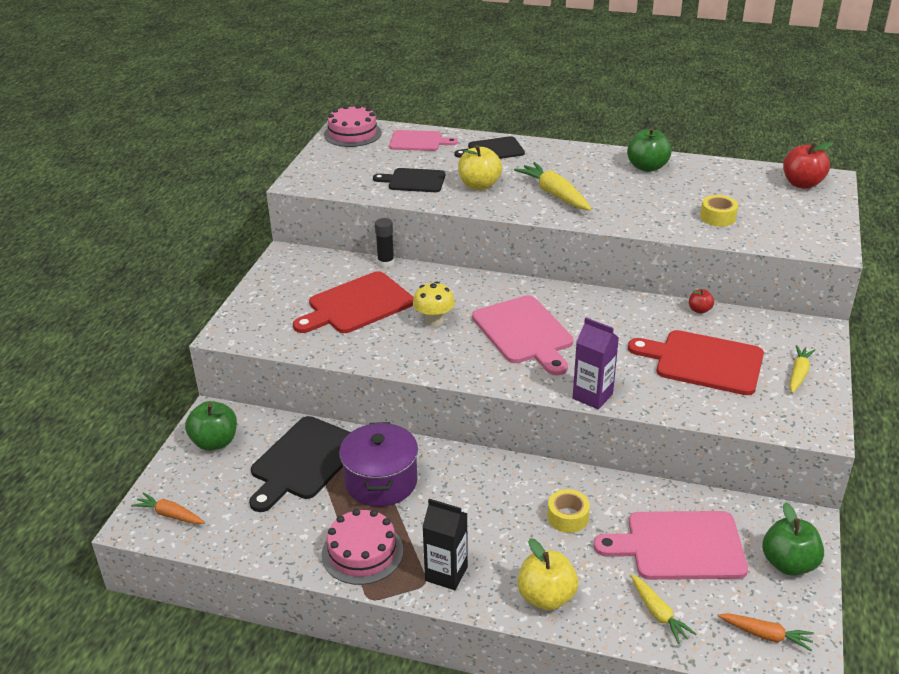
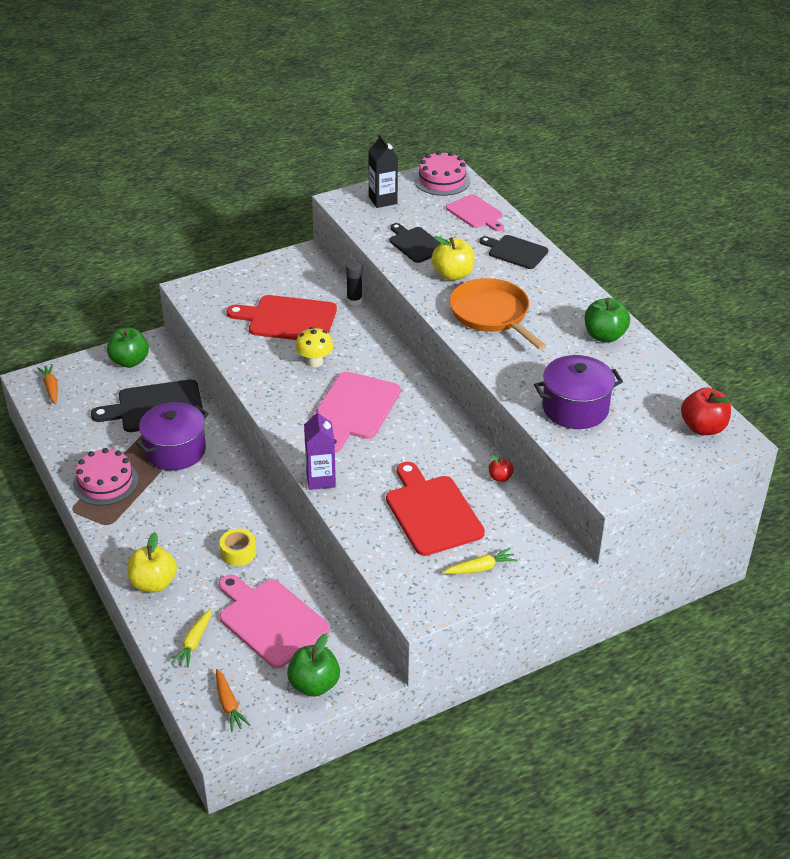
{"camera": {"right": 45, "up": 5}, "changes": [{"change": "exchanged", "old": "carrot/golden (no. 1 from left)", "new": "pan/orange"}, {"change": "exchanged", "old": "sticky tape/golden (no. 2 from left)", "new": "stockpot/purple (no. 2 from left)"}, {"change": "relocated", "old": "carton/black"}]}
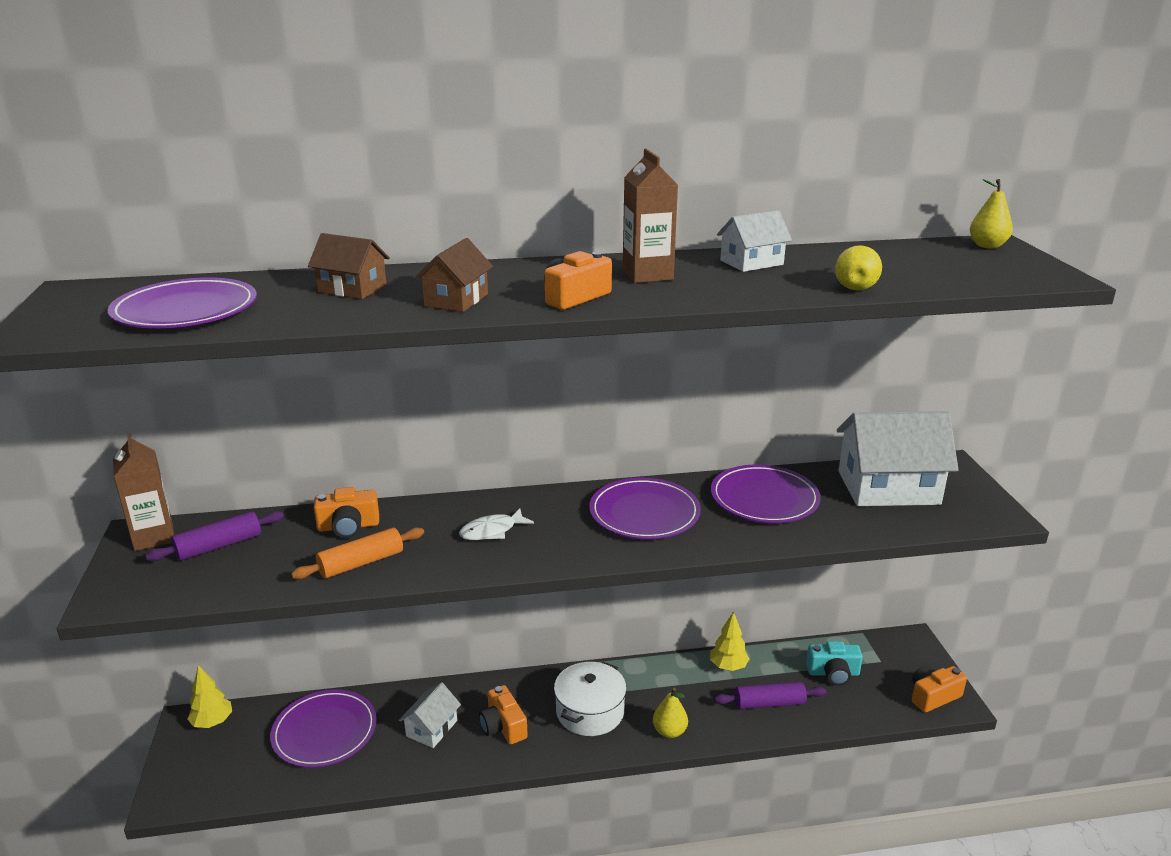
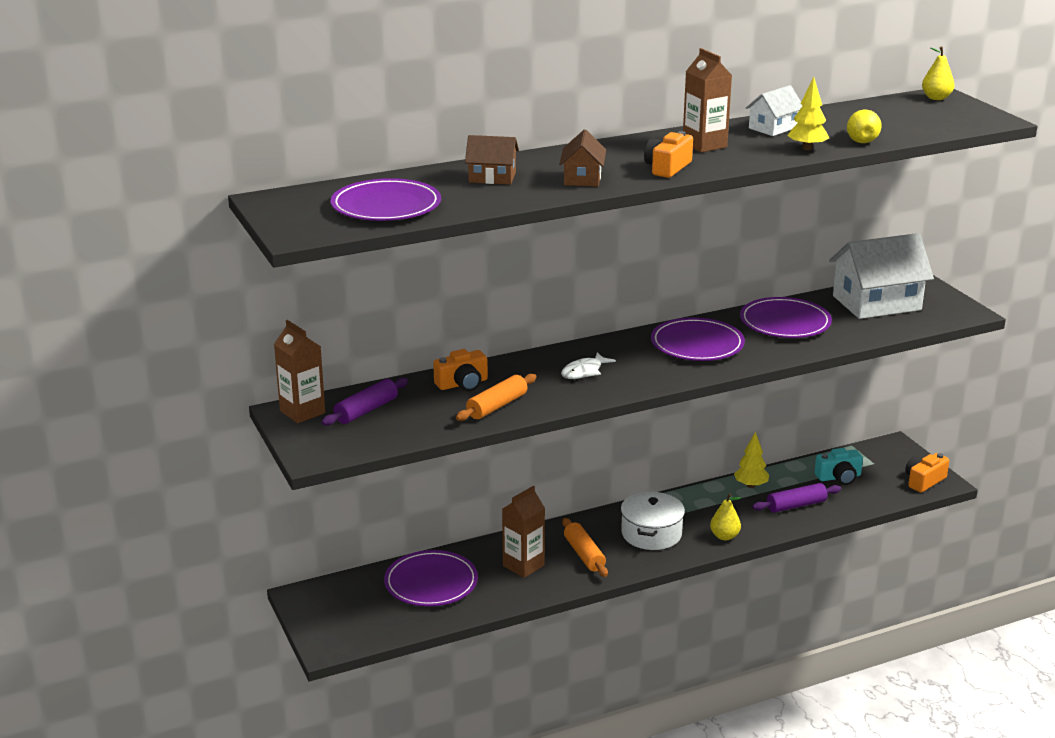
{"camera": {"right": -15, "up": 0}, "changes": [{"change": "relocated", "old": "toy tree/golden (no. 1 from left in the first image)", "new": "toy tree/golden (no. 2 from left)"}, {"change": "exchanged", "old": "house/white (no. 1 from left)", "new": "carton/brown (no. 2 from left)"}, {"change": "exchanged", "old": "compact camera/orange (no. 2 from left)", "new": "pastry roller/orange (no. 2 from left)"}]}
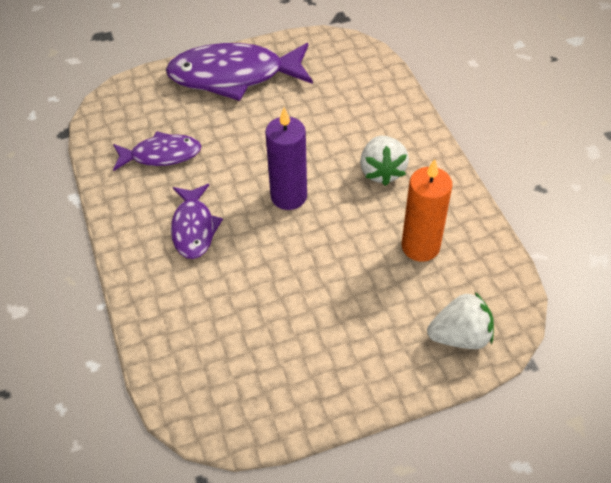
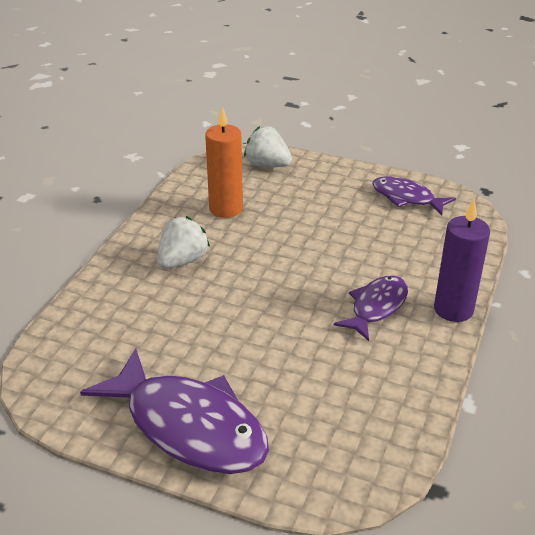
{"camera": {"right": -140, "up": -15}, "changes": [{"change": "relocated", "old": "pillar candle/purple"}, {"change": "relocated", "old": "fish figure/purple (no. 1 from left in the first image)", "new": "fish figure/purple (no. 3 from left)"}]}
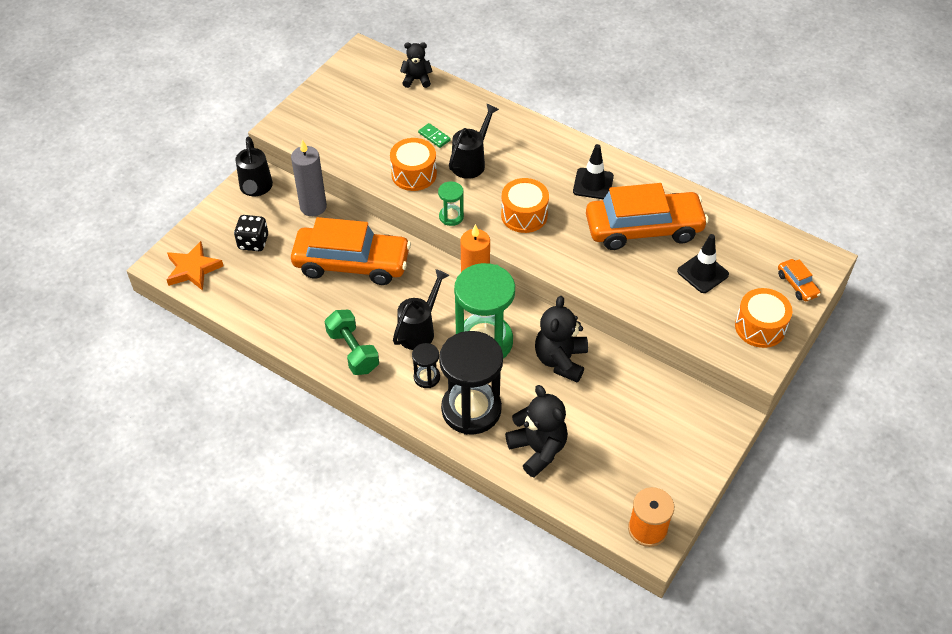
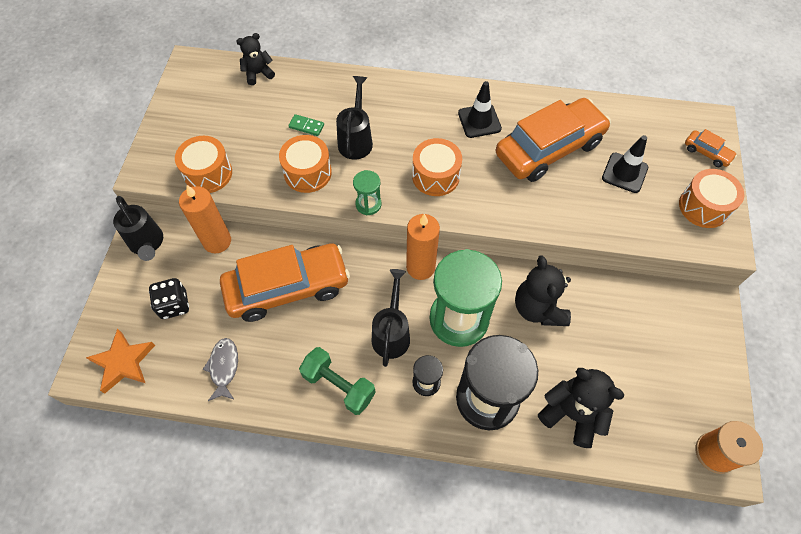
{"camera": {"right": -25, "up": 10}, "changes": [{"change": "colour", "old": "pillar candle/grey", "new": "pillar candle/orange (no. 1 from left)"}, {"change": "appeared", "new": "toy drum/orange (no. 1 from left)"}, {"change": "appeared", "new": "fish figure/grey"}]}
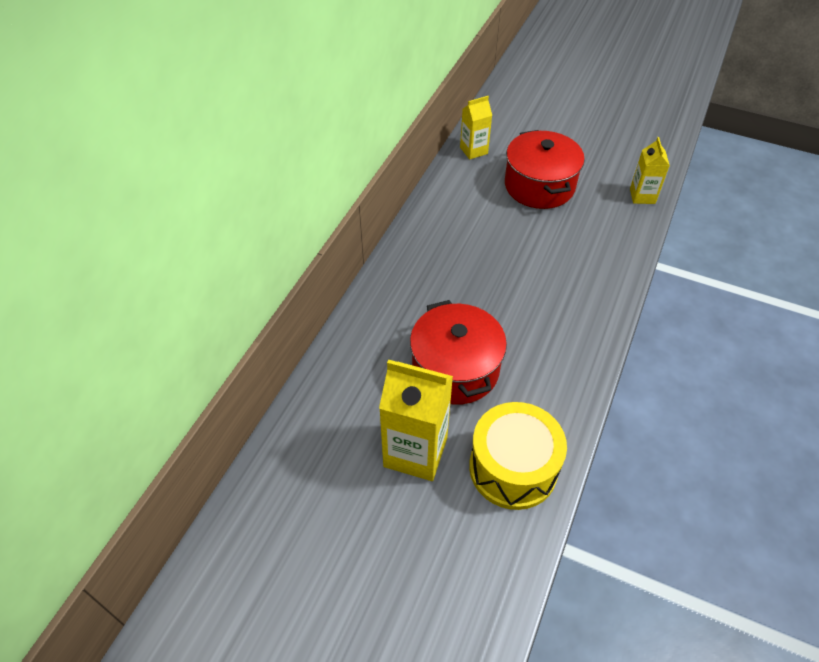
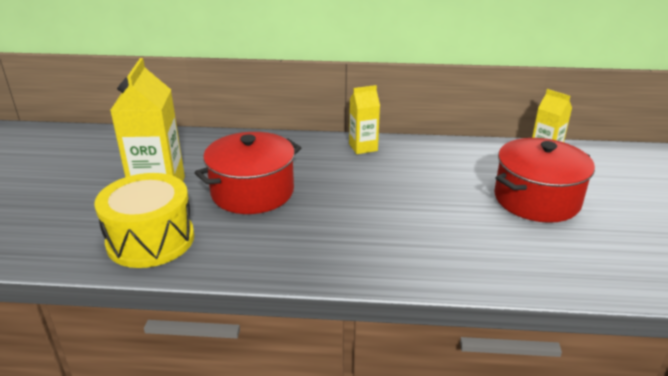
{"camera": {"right": 70, "up": -20}, "changes": [{"change": "relocated", "old": "carton/golden (no. 3 from left in the first image)", "new": "carton/golden (no. 2 from left)"}]}
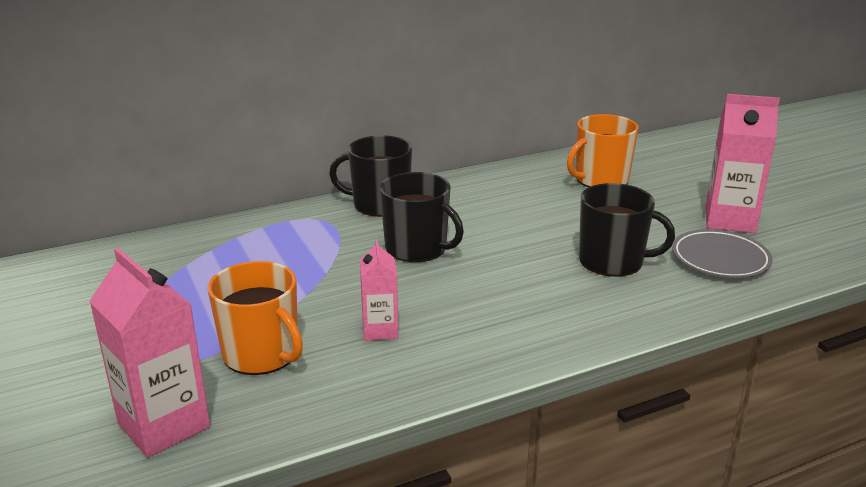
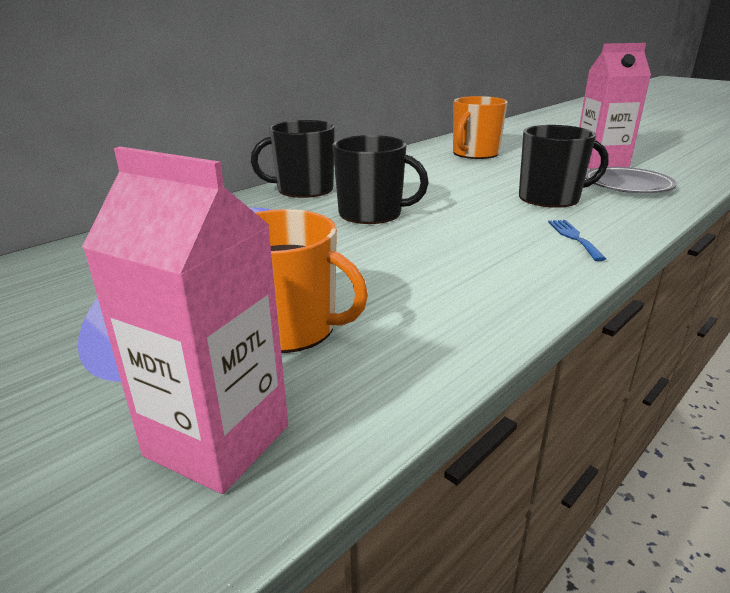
{"camera": {"right": -20, "up": 0}, "changes": [{"change": "missing", "old": "carton/pink (no. 2 from left)"}, {"change": "appeared", "new": "table fork/royal blue"}]}
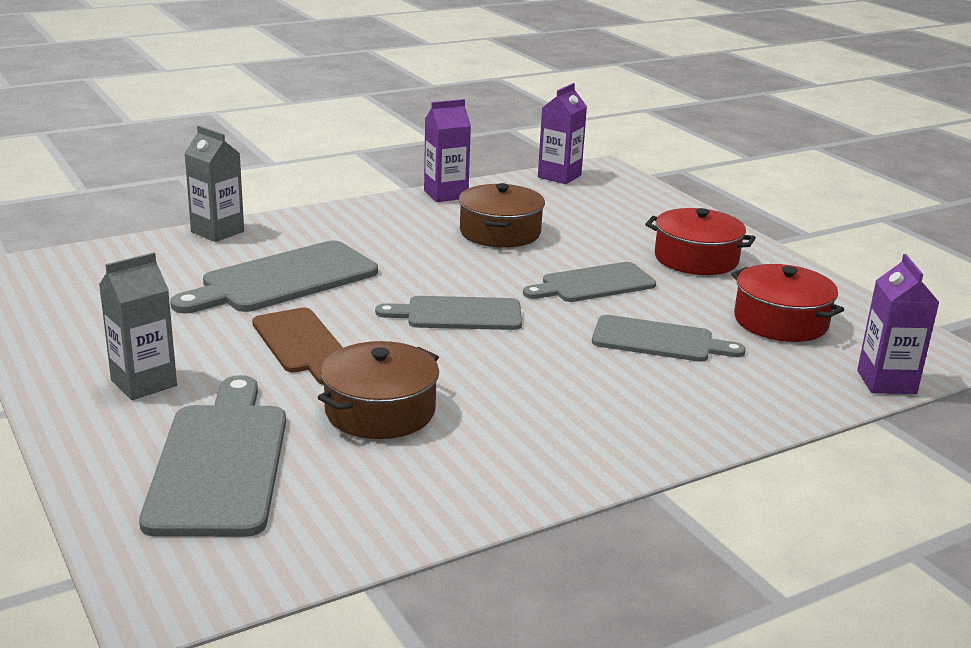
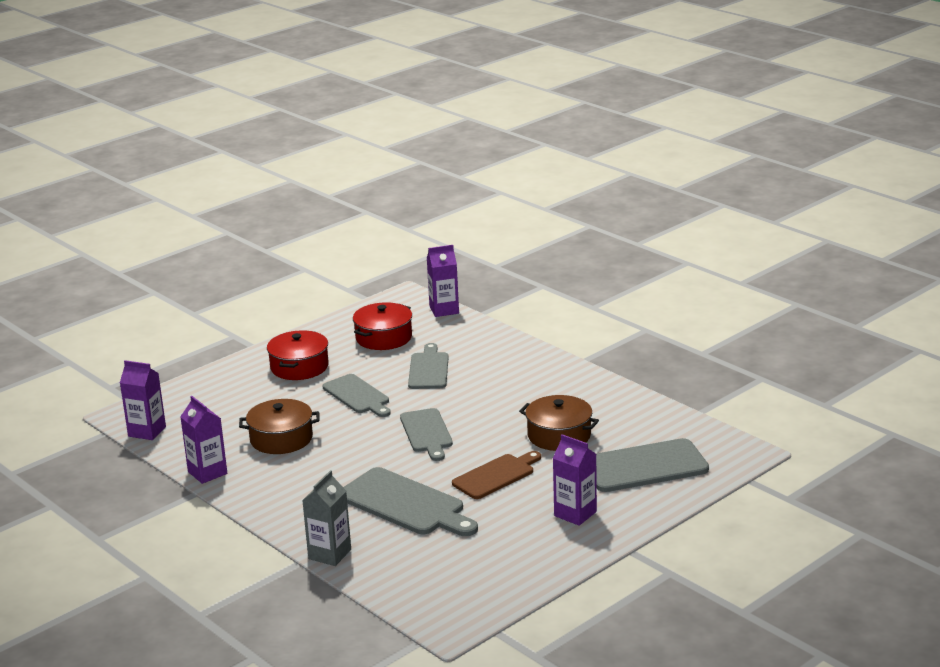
{"camera": {"right": -100, "up": 0}, "changes": [{"change": "colour", "old": "carton/grey (no. 1 from left)", "new": "carton/purple (no. 4 from left)"}]}
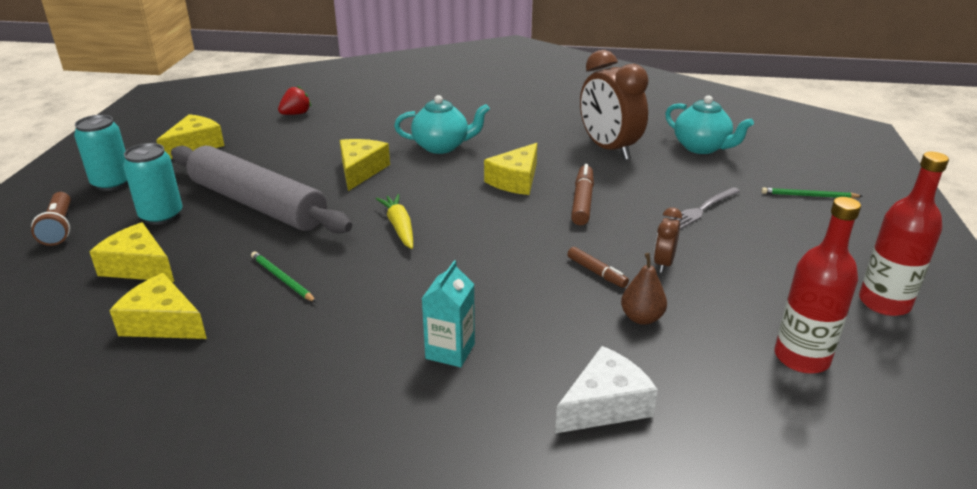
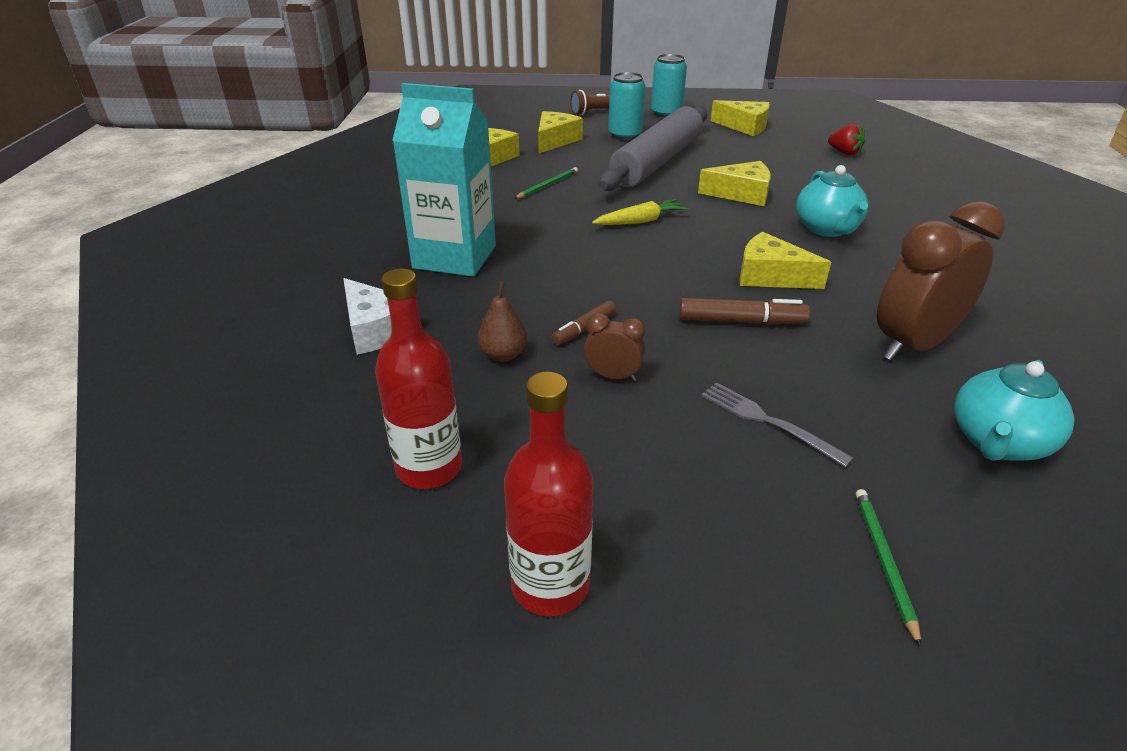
{"camera": {"right": 85, "up": 5}, "changes": [{"change": "size", "old": "carton/teal", "factor": 2.0}]}
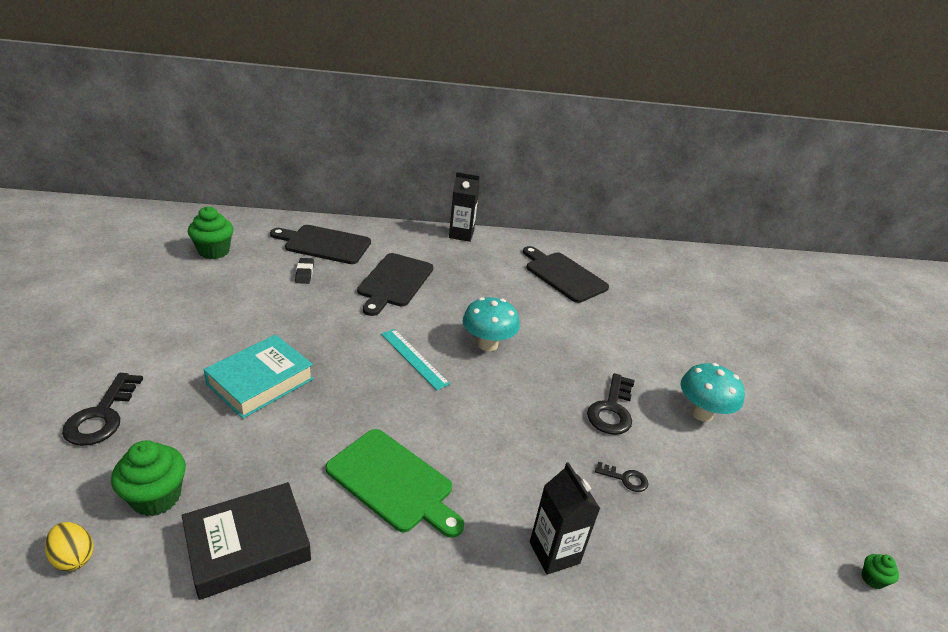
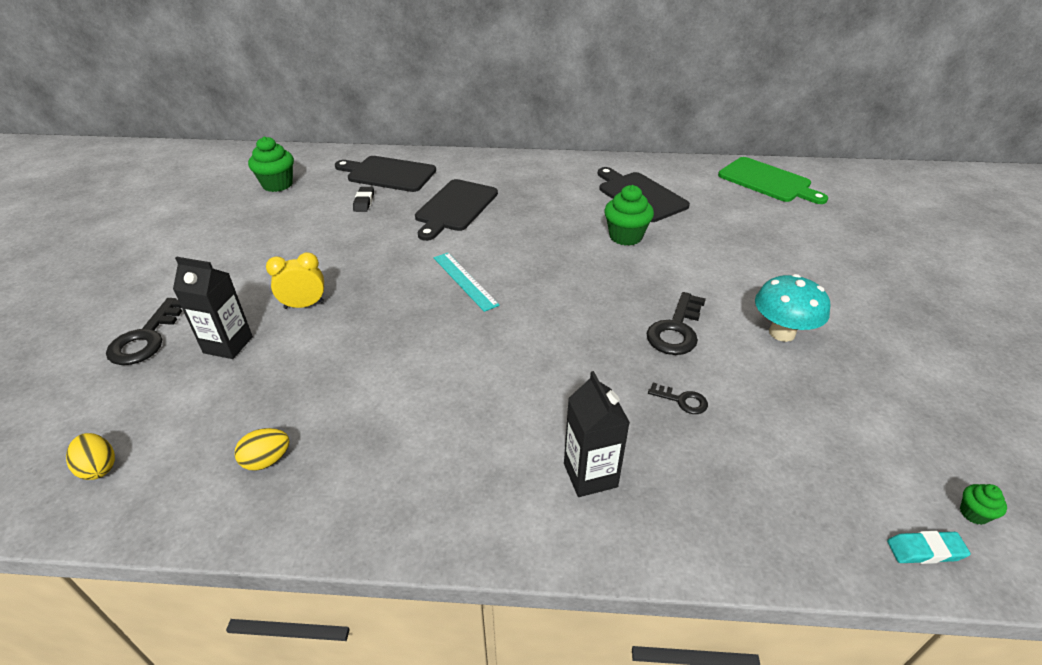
{"camera": {"right": 10, "up": 5}, "changes": [{"change": "relocated", "old": "carton/black (no. 1 from left)"}, {"change": "missing", "old": "mushroom/teal (no. 1 from left)"}, {"change": "exchanged", "old": "hardback/teal", "new": "bedside clock/golden"}, {"change": "relocated", "old": "bread board/emerald"}, {"change": "relocated", "old": "cupcake/emerald (no. 1 from left in the first image)", "new": "cupcake/emerald (no. 2 from left)"}, {"change": "exchanged", "old": "hardback/black", "new": "toy egg/golden (no. 2 from left)"}, {"change": "appeared", "new": "gum eraser/teal"}]}
